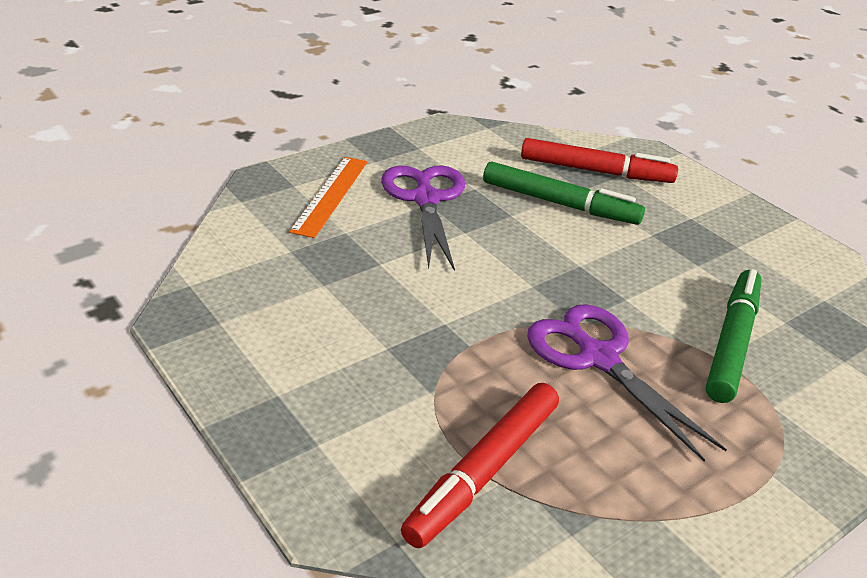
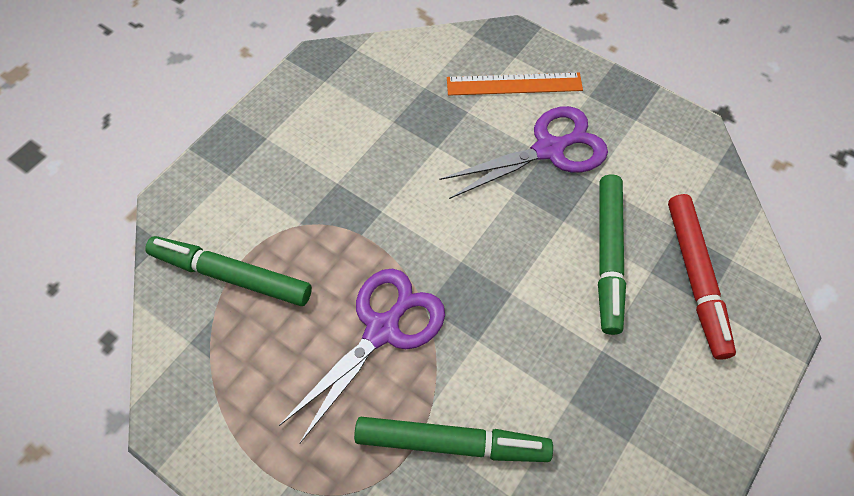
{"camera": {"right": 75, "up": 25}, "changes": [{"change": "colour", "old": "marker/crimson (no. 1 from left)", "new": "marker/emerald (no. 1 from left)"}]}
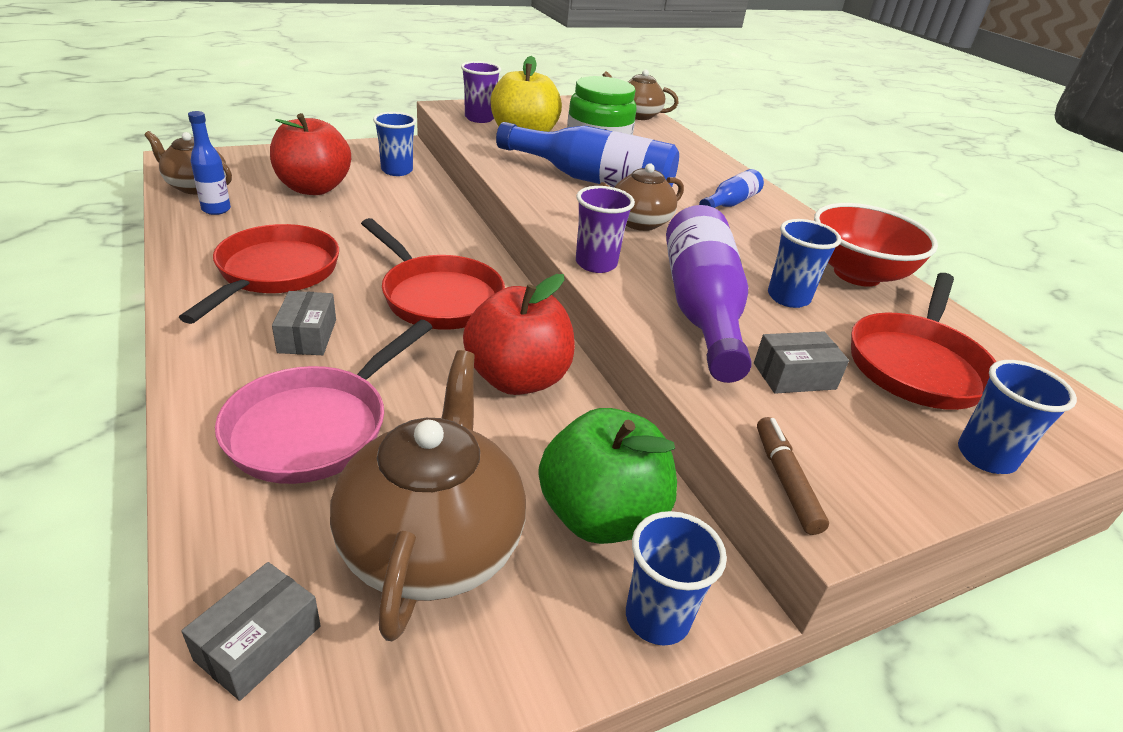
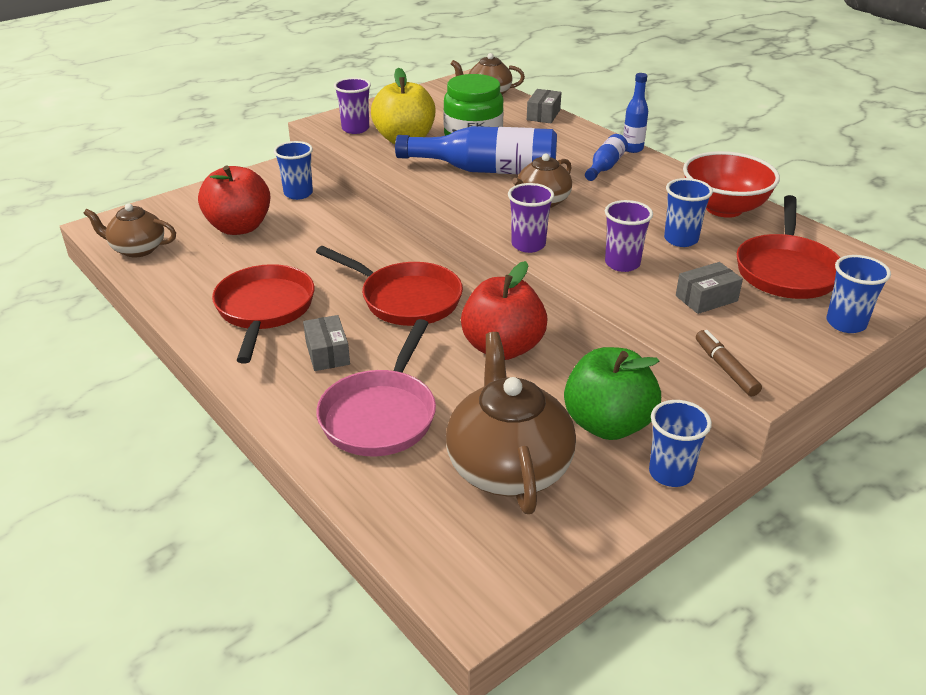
{"camera": {"right": -10, "up": 0}, "changes": [{"change": "relocated", "old": "drink bottle/royal blue (no. 1 from left in the first image)", "new": "drink bottle/royal blue (no. 3 from left)"}, {"change": "exchanged", "old": "drink bottle/purple", "new": "cup/purple (no. 3 from left)"}, {"change": "relocated", "old": "box/grey (no. 1 from left in the first image)", "new": "box/grey (no. 2 from left)"}]}
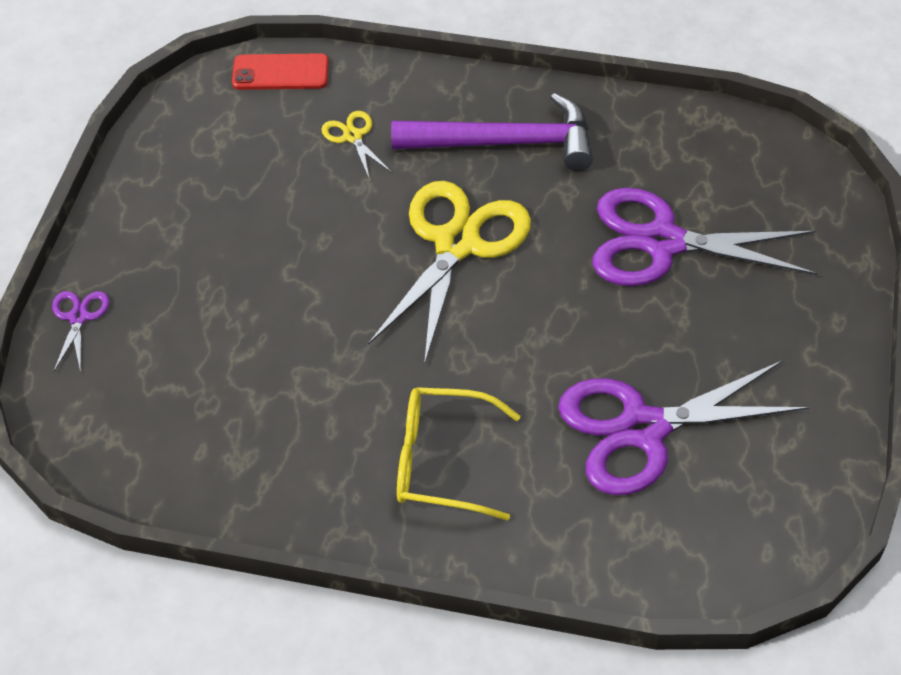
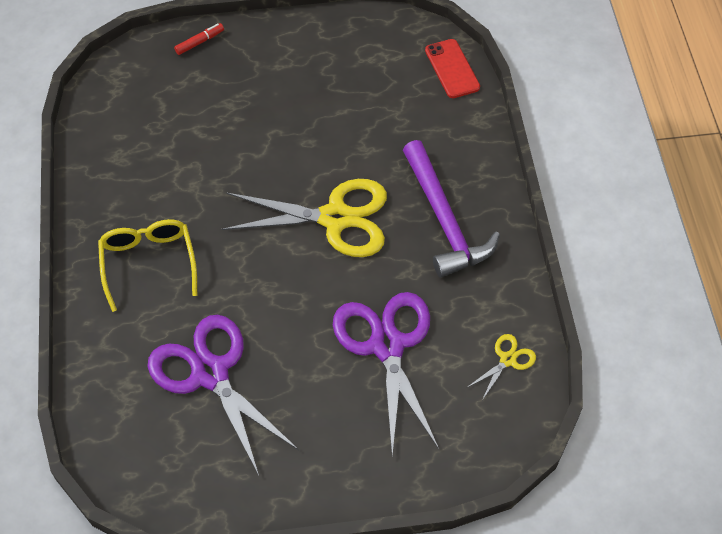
{"camera": {"right": 70, "up": 5}, "changes": [{"change": "relocated", "old": "scissors/golden (no. 1 from left in the first image)", "new": "scissors/golden (no. 2 from left)"}, {"change": "exchanged", "old": "scissors/purple (no. 1 from left)", "new": "marker/crimson"}]}
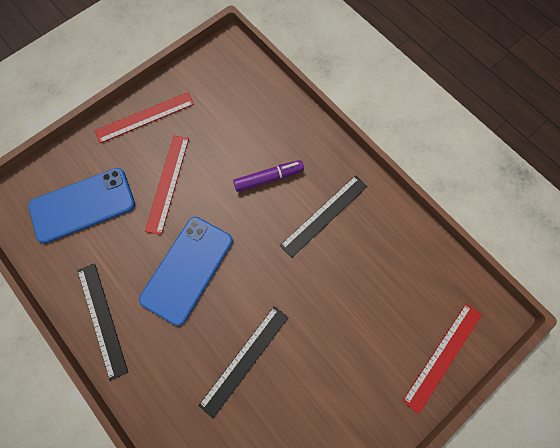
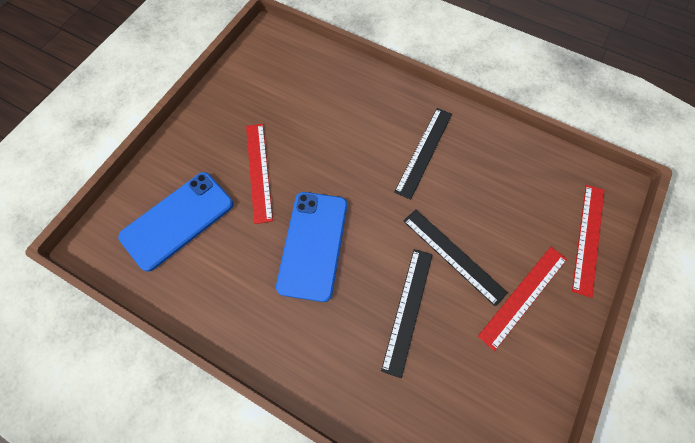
{"camera": {"right": -20, "up": -5}, "changes": [{"change": "relocated", "old": "measuring stick/crimson (no. 1 from left in the first image)", "new": "measuring stick/crimson (no. 2 from left)"}, {"change": "missing", "old": "marker/purple"}, {"change": "relocated", "old": "measuring stick/black (no. 1 from left in the first image)", "new": "measuring stick/black (no. 3 from left)"}]}
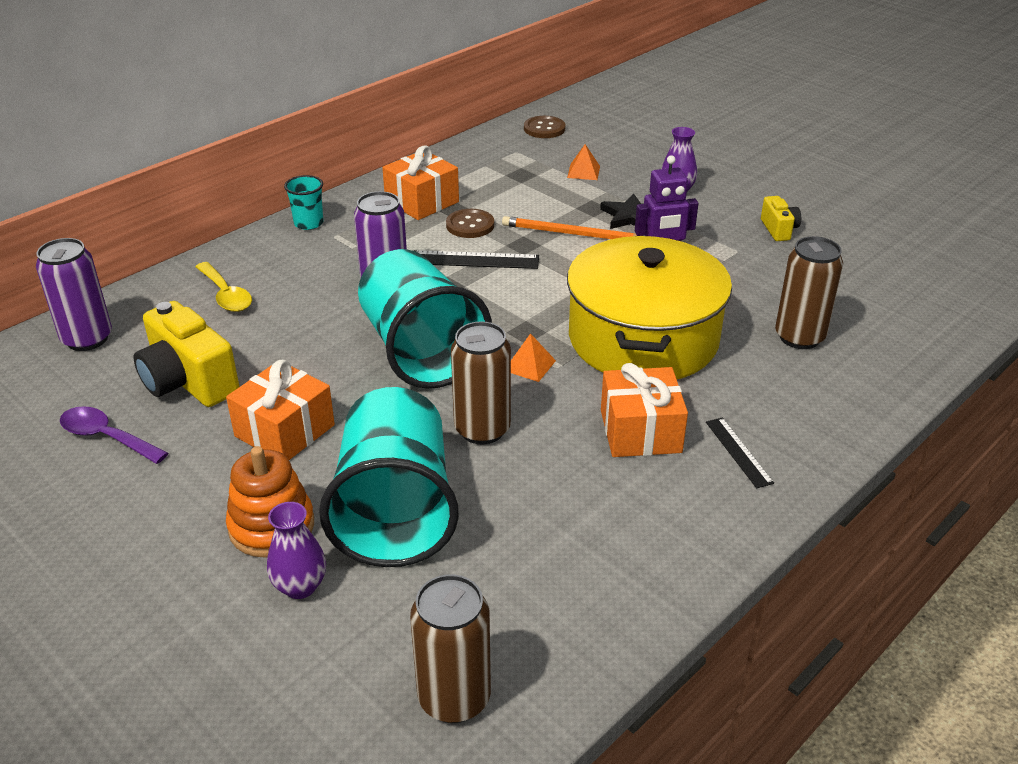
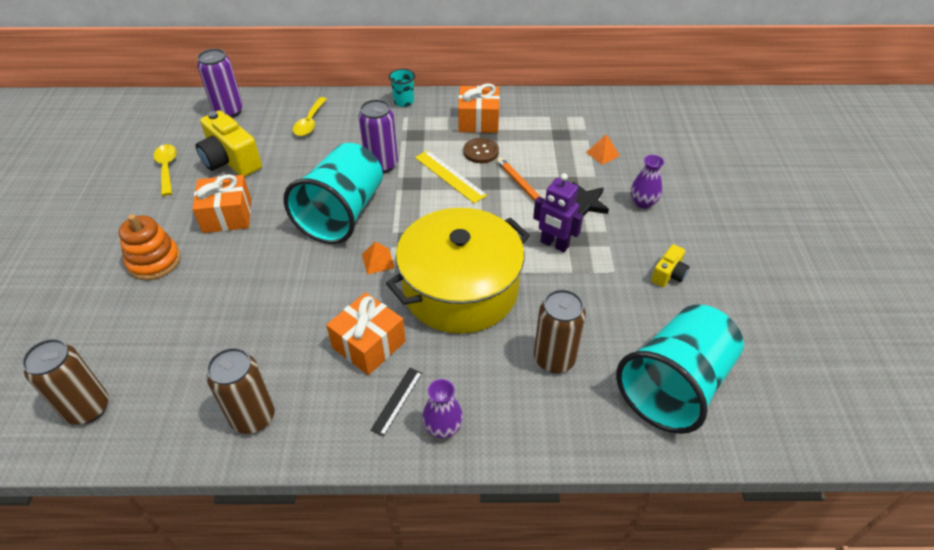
{"camera": {"right": 45, "up": 10}, "changes": [{"change": "missing", "old": "sewing button/brown (no. 2 from left)"}, {"change": "colour", "old": "measuring stick/black (no. 1 from left)", "new": "measuring stick/golden"}, {"change": "spun", "old": "compact camera/golden (no. 1 from left)", "degrees": -45}, {"change": "relocated", "old": "soda can/brown (no. 2 from left)"}, {"change": "relocated", "old": "cup/teal (no. 2 from left in the first image)", "new": "cup/teal (no. 3 from left)"}, {"change": "colour", "old": "spoon/purple", "new": "spoon/golden (no. 1 from left)"}, {"change": "relocated", "old": "tall vase/purple (no. 1 from left)"}]}
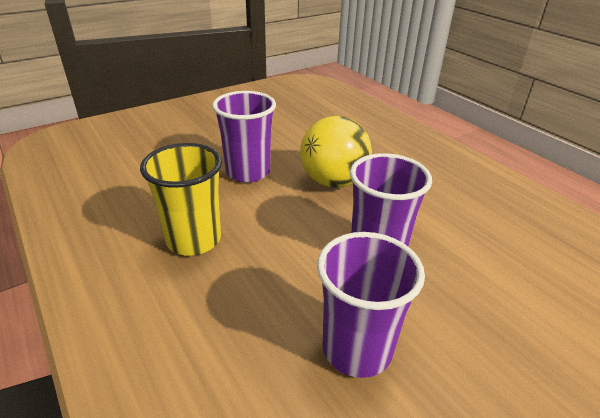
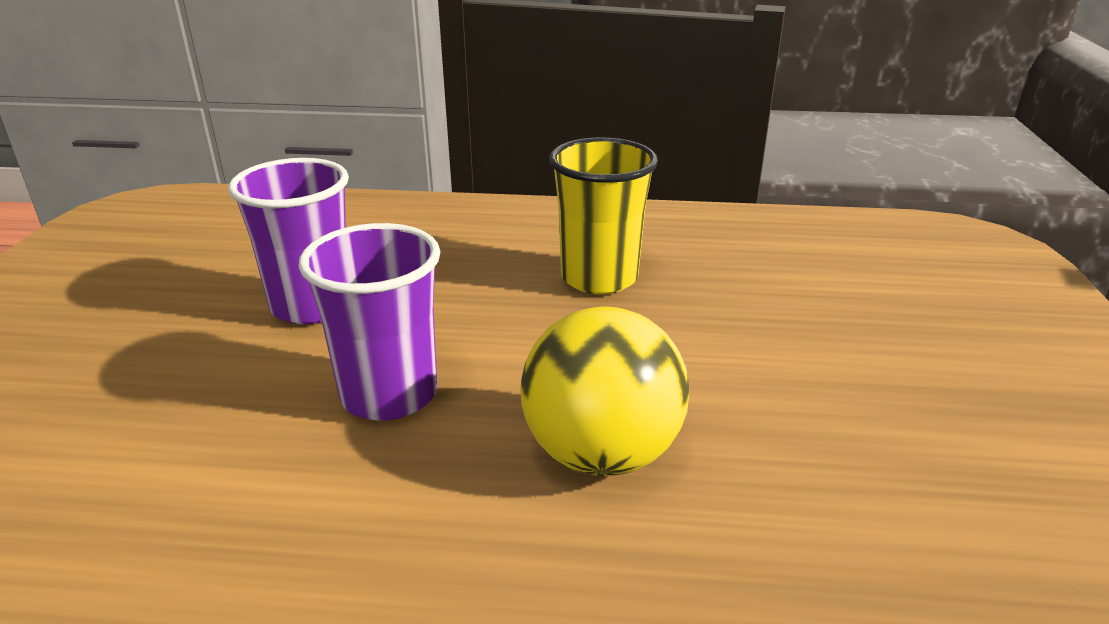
{"camera": {"right": 130, "up": -5}, "changes": [{"change": "missing", "old": "cup/purple (no. 1 from left)"}]}
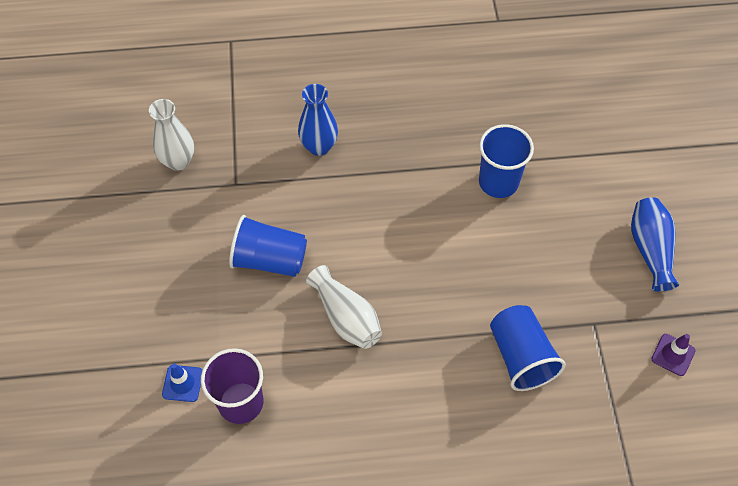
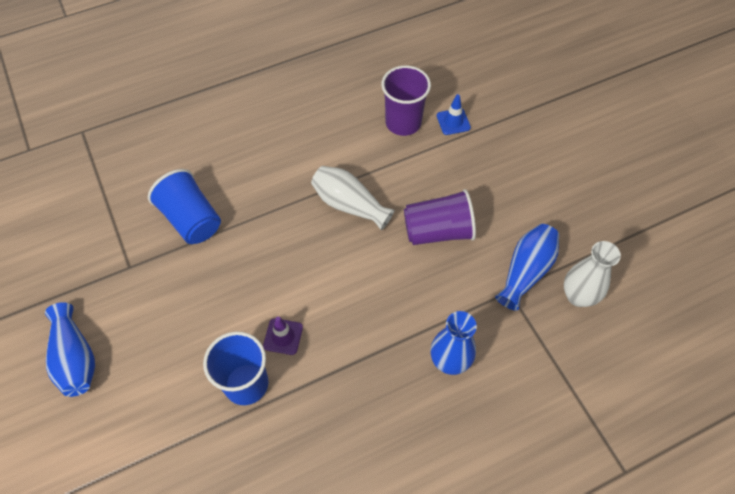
{"camera": {"right": 160, "up": 0}, "changes": [{"change": "colour", "old": "cup/royal blue (no. 1 from left)", "new": "cup/purple (no. 2 from left)"}, {"change": "relocated", "old": "safety cone/purple"}, {"change": "appeared", "new": "tall vase/royal blue (no. 3 from left)"}]}
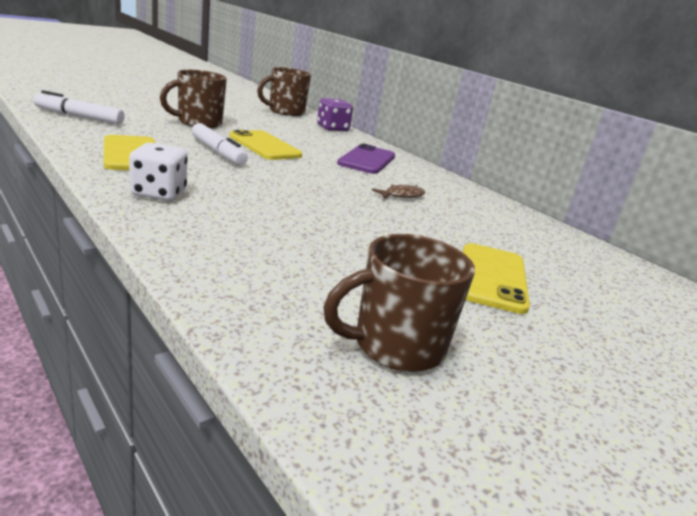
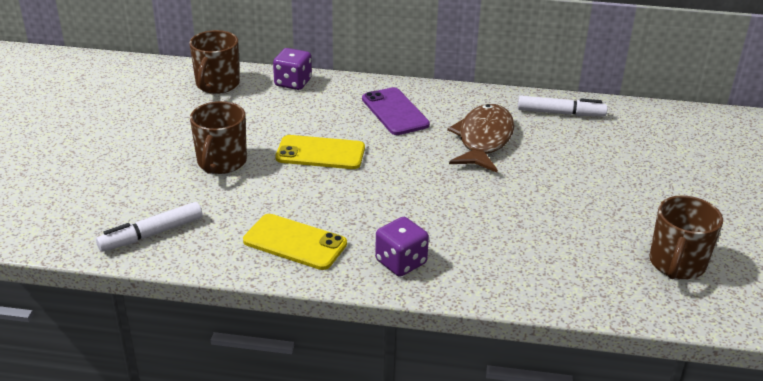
{"camera": {"right": -40, "up": 10}, "changes": [{"change": "relocated", "old": "marker/white (no. 2 from left)"}, {"change": "colour", "old": "dice/white", "new": "dice/purple (no. 2 from left)"}, {"change": "size", "old": "fish figure/brown", "factor": 2.25}, {"change": "missing", "old": "phone/golden (no. 3 from left)"}]}
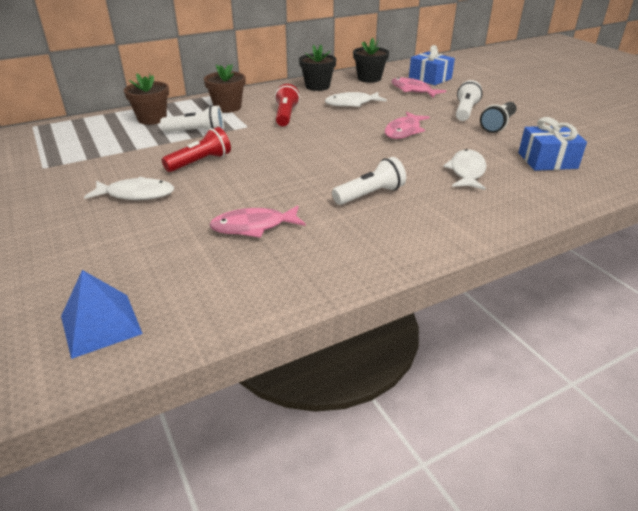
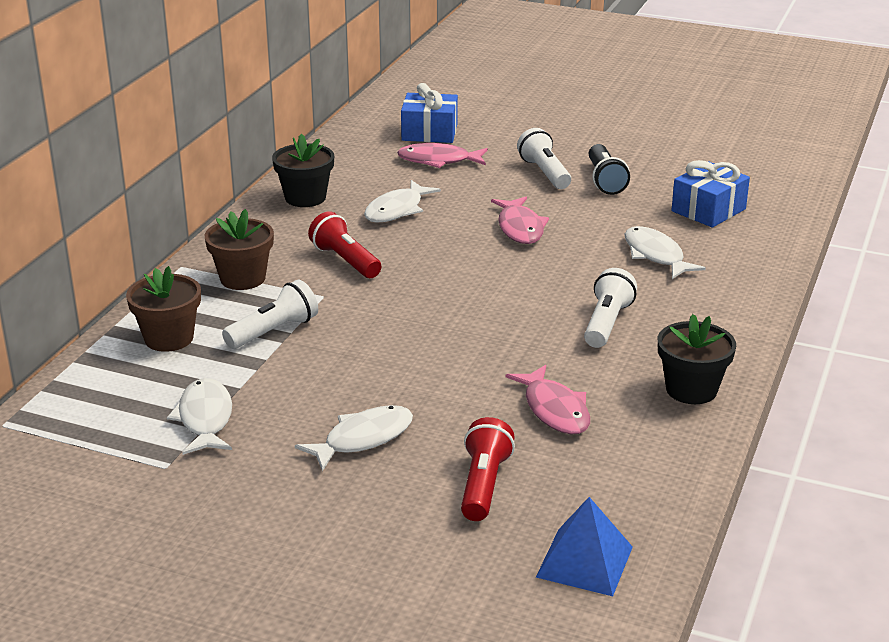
{"camera": {"right": -40, "up": -5}, "changes": [{"change": "relocated", "old": "potted plant/black (no. 2 from left)"}, {"change": "relocated", "old": "flashlight/crimson (no. 1 from left in the first image)", "new": "flashlight/crimson (no. 2 from left)"}, {"change": "spun", "old": "fish figure/pink (no. 1 from left in the first image)", "degrees": -60}, {"change": "appeared", "new": "fish figure/white (no. 1 from left)"}]}
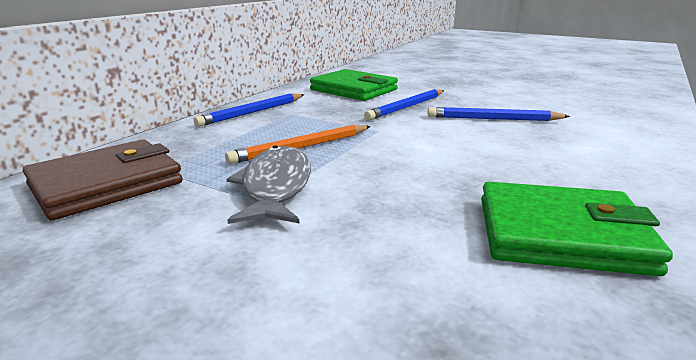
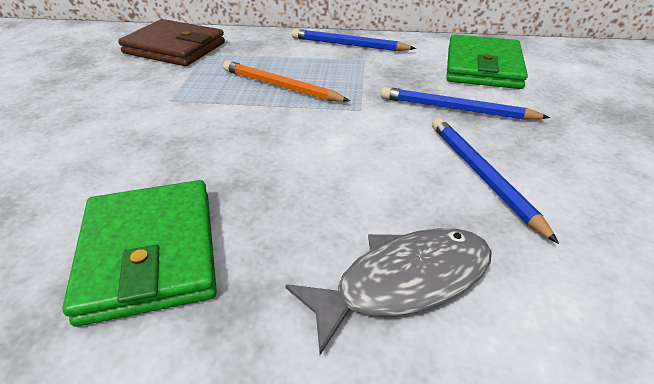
{"camera": {"right": 65, "up": 15}, "changes": [{"change": "relocated", "old": "fish figure/grey"}]}
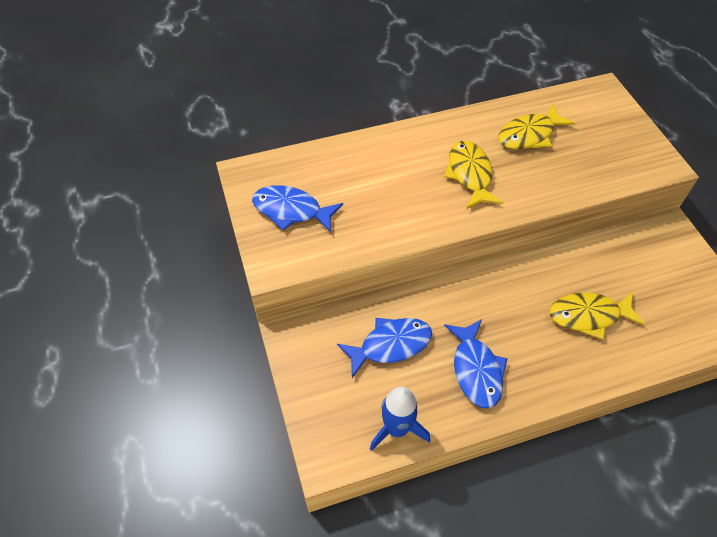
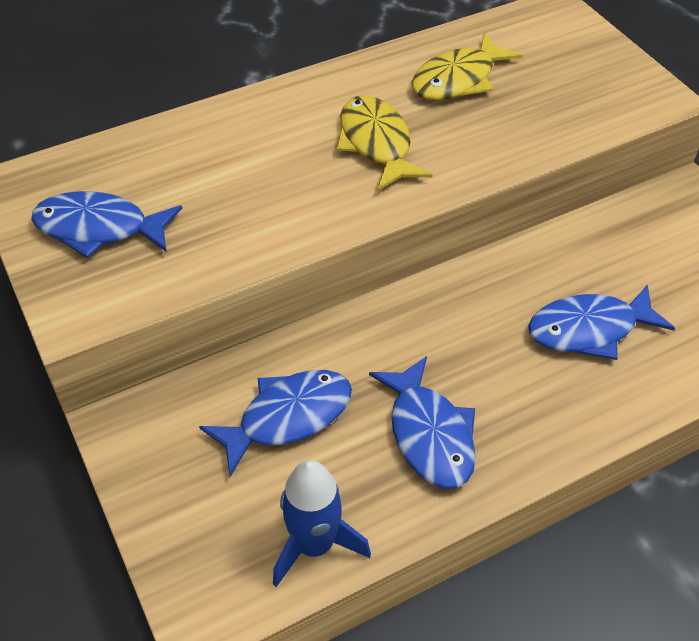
{"camera": {"right": -10, "up": -5}, "changes": [{"change": "colour", "old": "fish figure/golden (no. 3 from left)", "new": "fish figure/royal blue (no. 4 from left)"}]}
